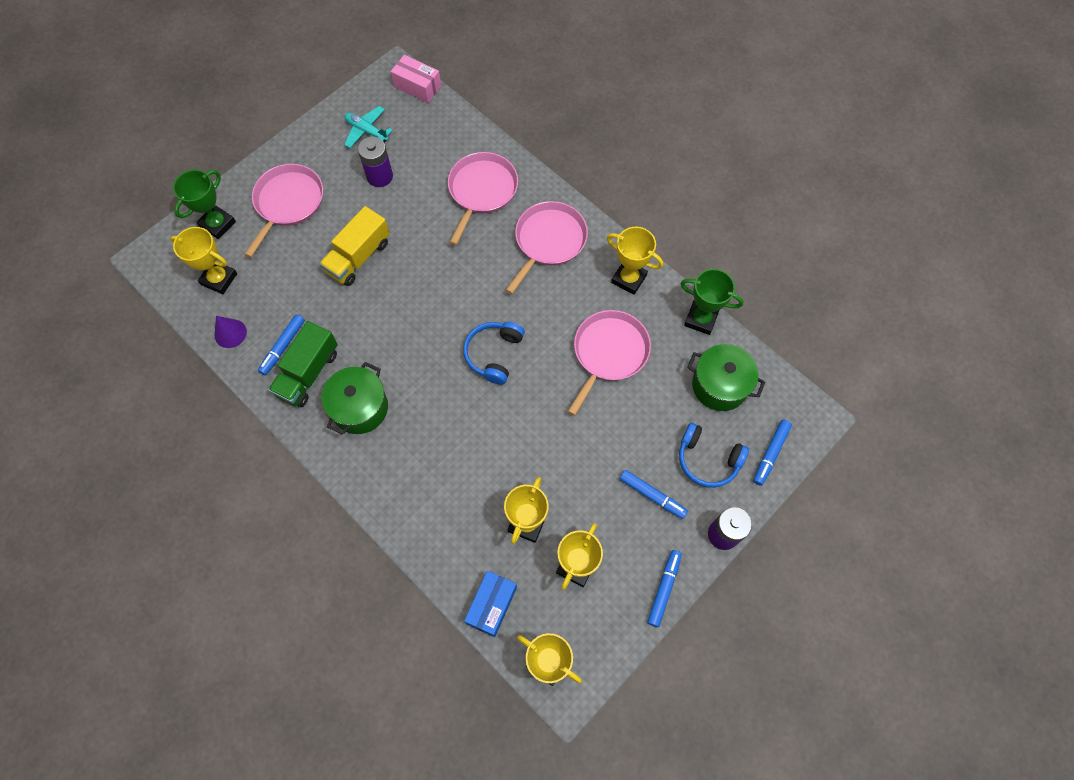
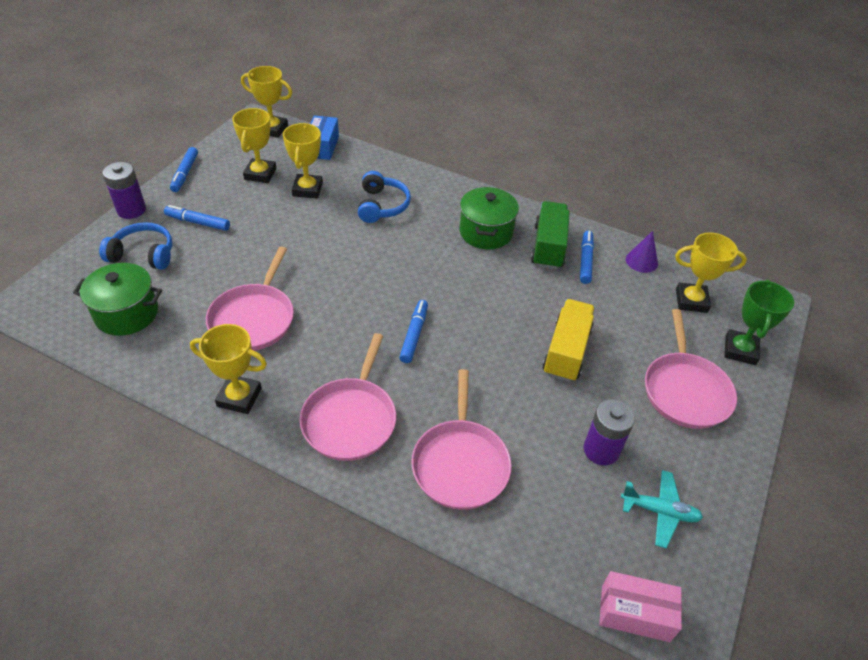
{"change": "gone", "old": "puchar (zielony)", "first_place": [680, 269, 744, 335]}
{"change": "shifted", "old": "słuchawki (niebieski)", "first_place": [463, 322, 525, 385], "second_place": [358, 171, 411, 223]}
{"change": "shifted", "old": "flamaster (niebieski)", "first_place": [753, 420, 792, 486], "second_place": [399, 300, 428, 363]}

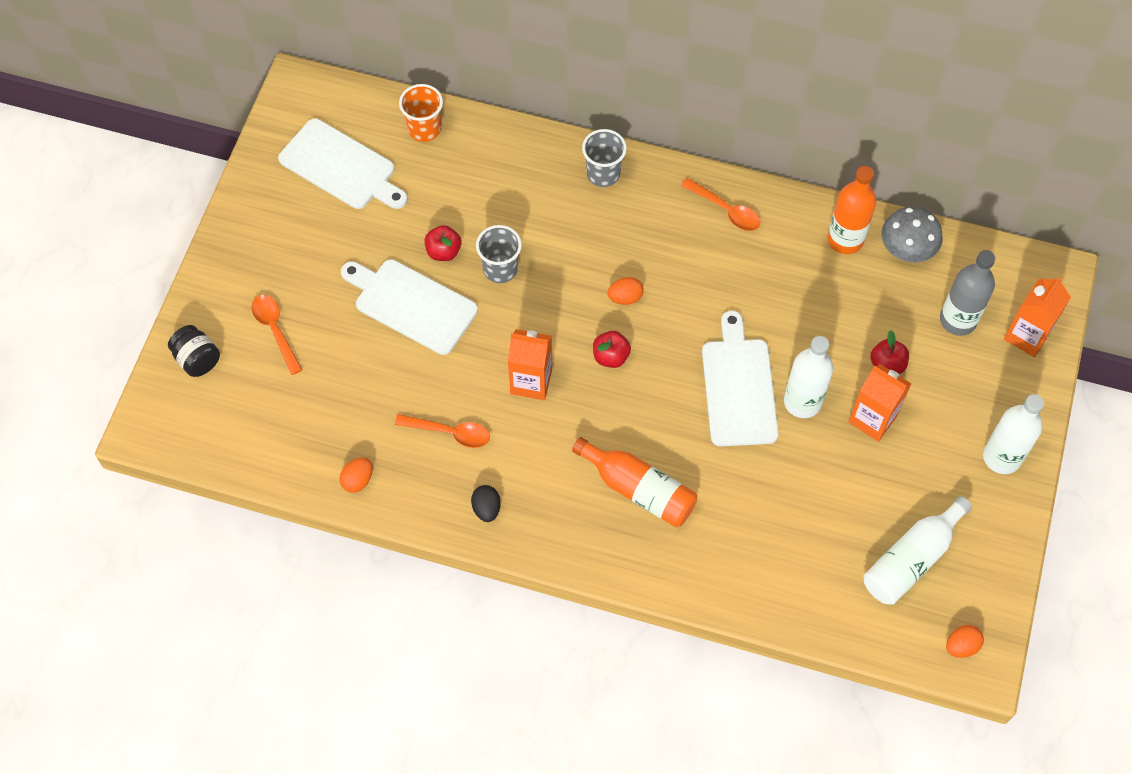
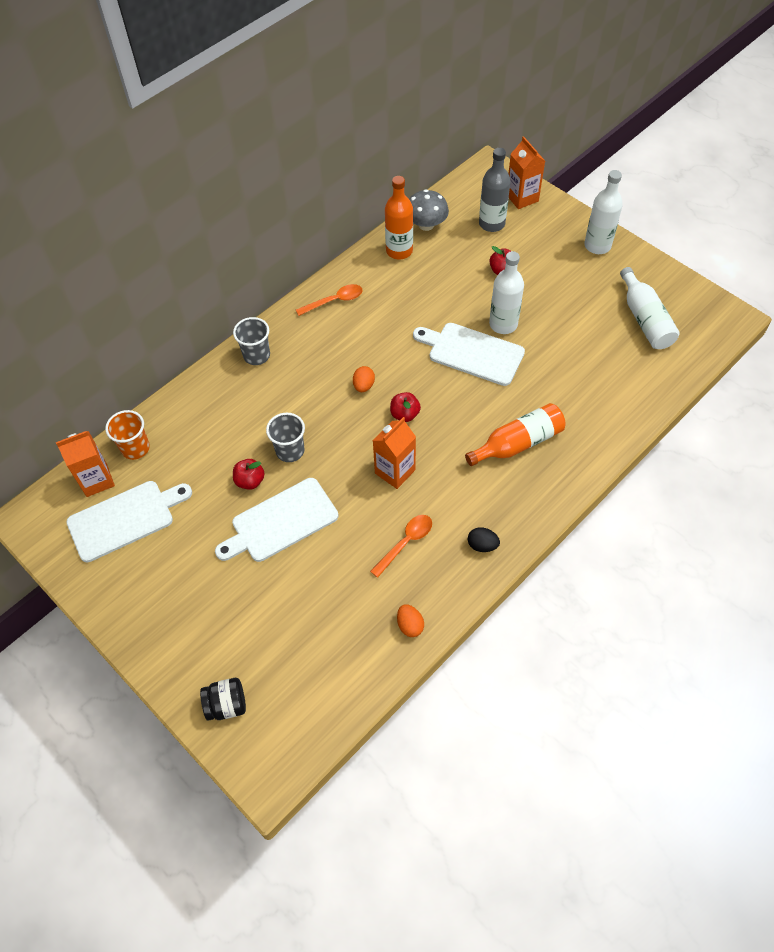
{"change": "gone", "old": "łyżka (pomarańczowy)", "first_place": [251, 295, 302, 375]}
{"change": "gone", "old": "jajko (pomarańczowy)", "first_place": [946, 625, 984, 658]}
{"change": "shifted", "old": "karton mleka (pomarańczowy)", "first_place": [849, 364, 911, 442], "second_place": [56, 431, 115, 497]}

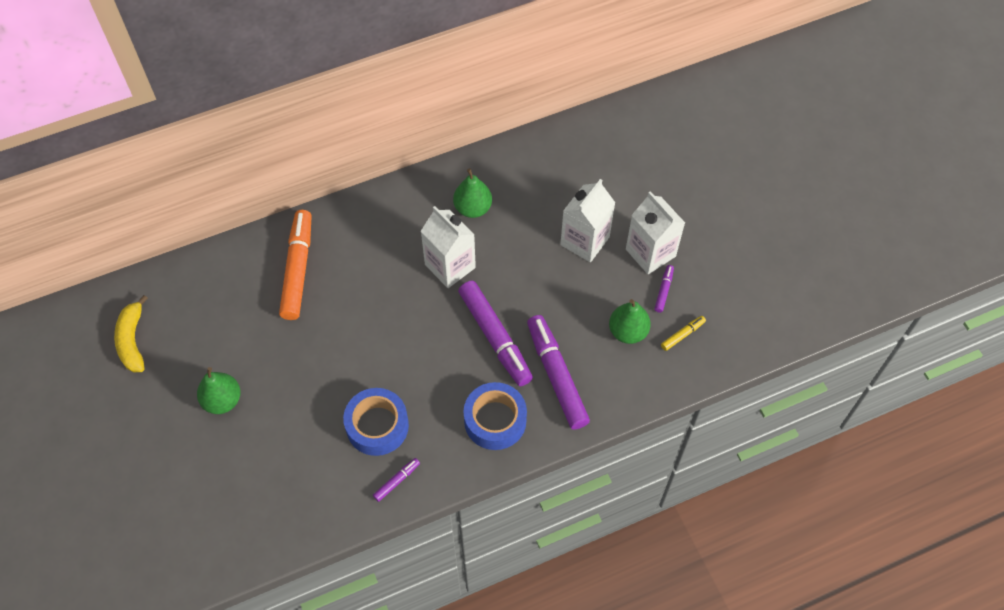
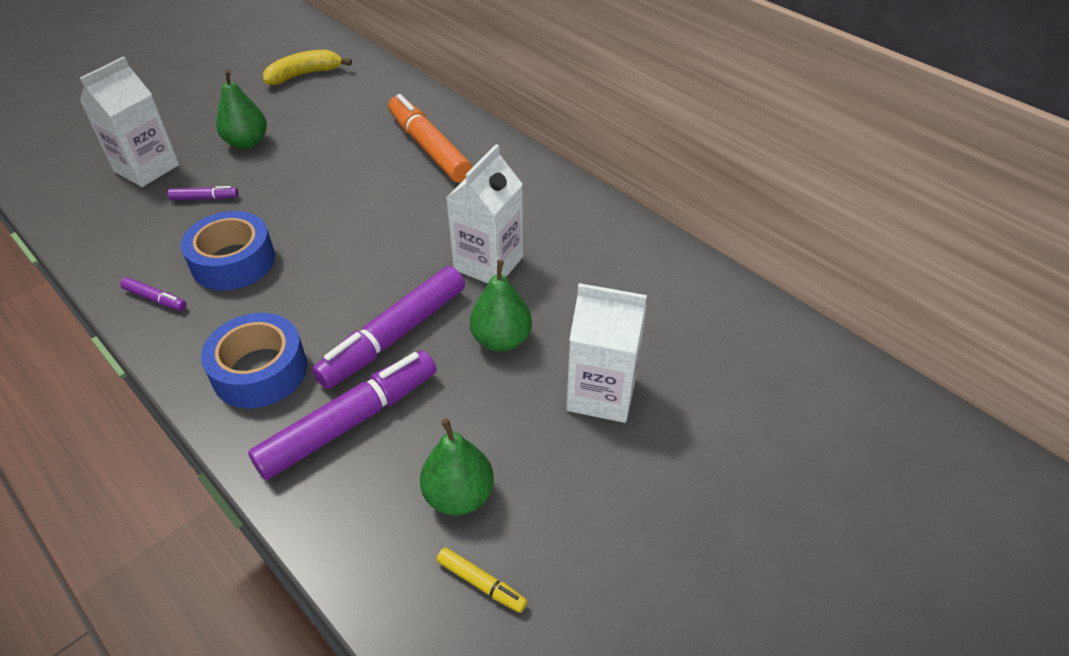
{"change": "shifted", "old": "gruszka (zielony)", "first_place": [453, 168, 492, 218], "second_place": [470, 260, 532, 352]}
{"change": "shifted", "old": "karton mleka (biały)", "first_place": [626, 191, 685, 274], "second_place": [80, 56, 179, 187]}
{"change": "shifted", "old": "flamaster (fioletowy)", "first_place": [654, 265, 674, 313], "second_place": [168, 186, 238, 200]}
{"change": "rotated", "old": "flamaster (pomarańczowy)", "first_place": [279, 210, 312, 320], "second_place": [388, 94, 472, 183], "degrees": -105}

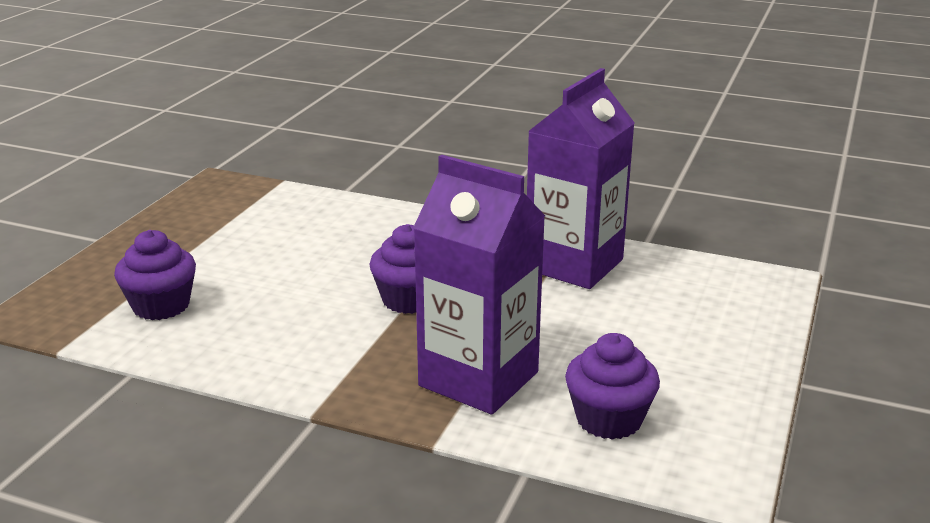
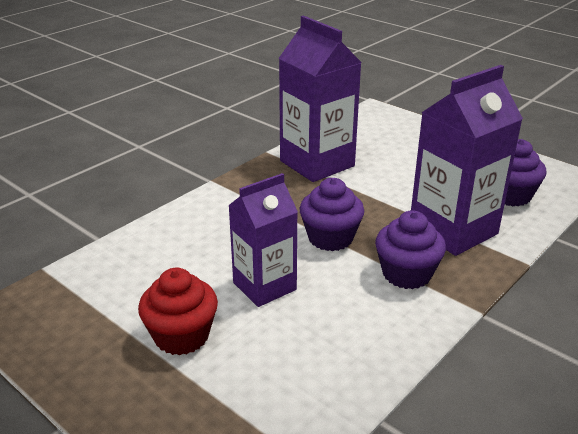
{"change": "new", "new": "muffinka (czerwony)", "second_place": [138, 268, 218, 355]}
{"change": "new", "new": "karton mleka (fioletowy)", "second_place": [228, 173, 298, 307]}
{"change": "shifted", "old": "muffinka (fioletowy)", "first_place": [114, 230, 196, 320], "second_place": [375, 210, 446, 289]}

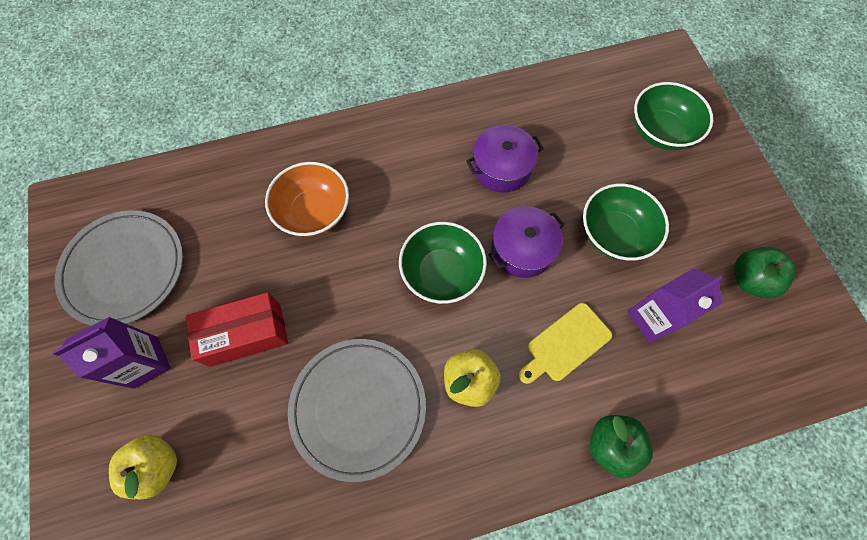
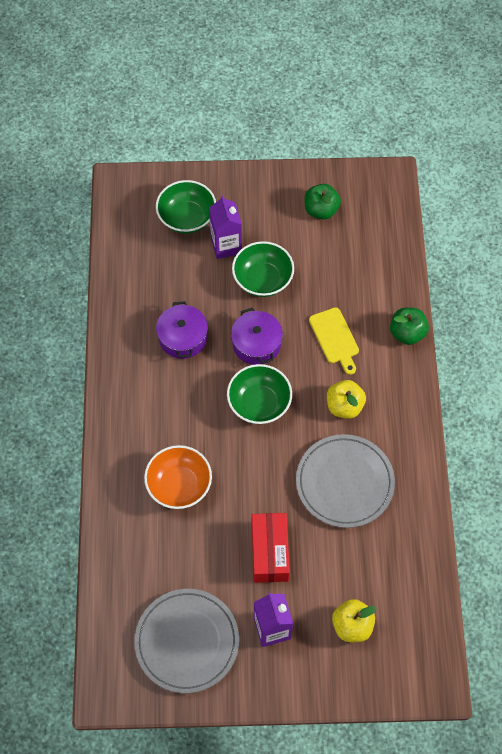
{"change": "shifted", "old": "karton mleka (fioletowy)", "first_place": [627, 268, 723, 343], "second_place": [209, 195, 242, 259]}

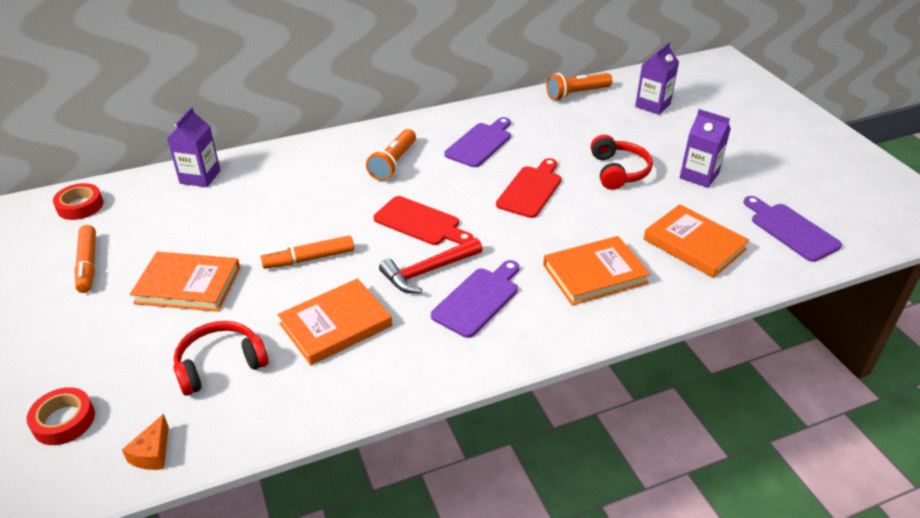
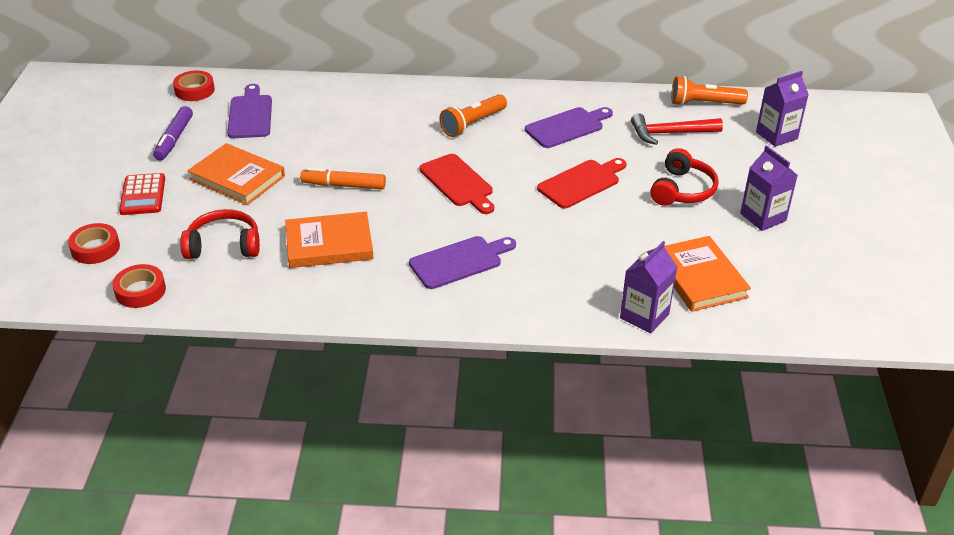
{"change": "gone", "old": "książka (pomarańczowy)", "first_place": [543, 236, 651, 306]}
{"change": "new", "new": "kalkulator (czerwony)", "second_place": [119, 173, 165, 215]}
{"change": "shifted", "old": "karton mleka (fioletowy)", "first_place": [167, 107, 221, 187], "second_place": [620, 241, 677, 334]}
{"change": "shifted", "old": "młotek (czerwony)", "first_place": [379, 238, 483, 293], "second_place": [631, 113, 723, 145]}
{"change": "shifted", "old": "deska do krojenia (fioletowy)", "first_place": [743, 196, 842, 262], "second_place": [227, 84, 272, 138]}
{"change": "swapped", "old": "ser (pomarańczowy)", "new": "taśma klejąca (czerwony)", "first_place": [122, 414, 169, 470], "second_place": [112, 264, 166, 308]}
{"change": "repainted", "old": "flamaster (pomarańczowy)", "new": "flamaster (fioletowy)", "first_place": [74, 225, 96, 293], "second_place": [153, 106, 193, 160]}

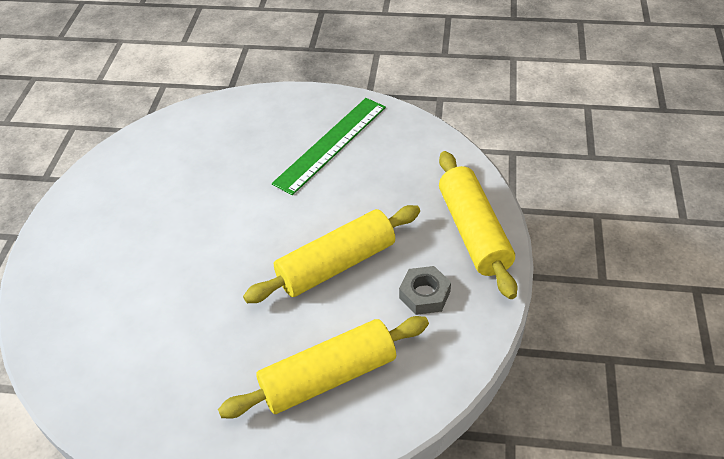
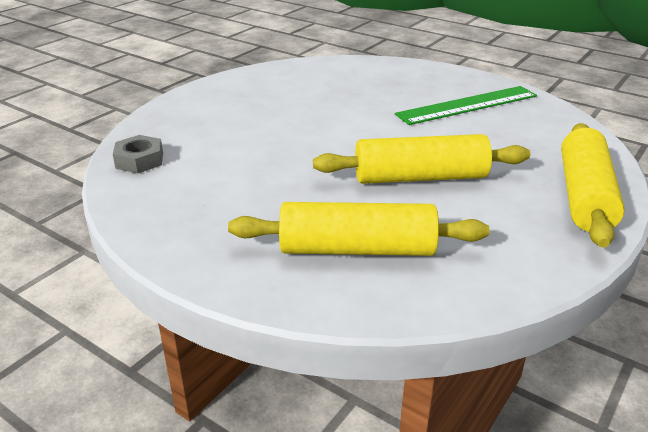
{"change": "shifted", "old": "nakrętka (szary)", "first_place": [399, 266, 451, 315], "second_place": [113, 135, 163, 173]}

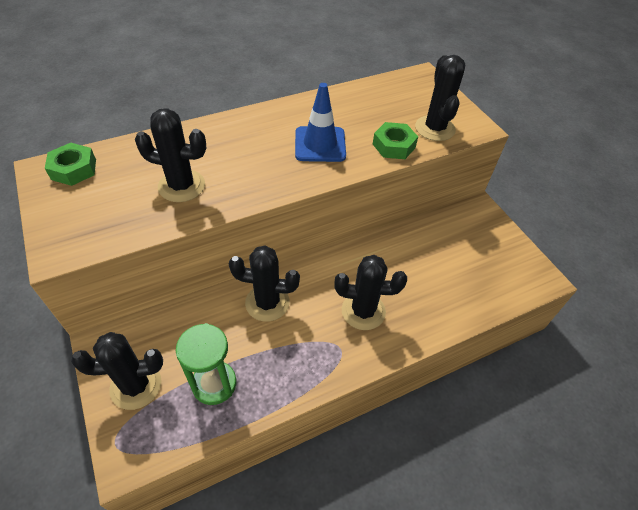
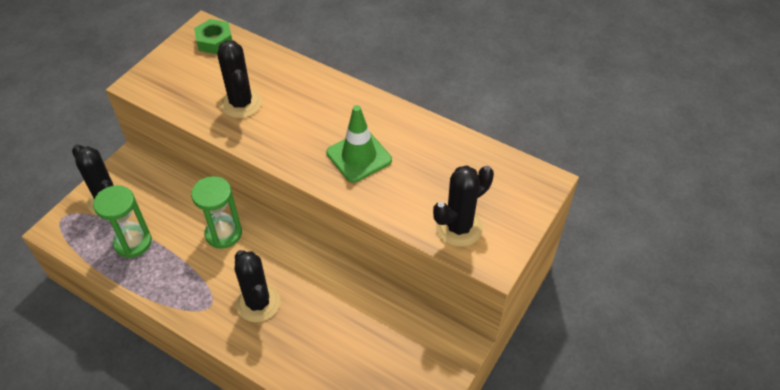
{"change": "gone", "old": "nakrętka (zielony)", "first_place": [373, 122, 418, 159]}
{"change": "swapped", "old": "kaktus (czarny)", "new": "klepsydra (zielony)", "first_place": [229, 246, 300, 322], "second_place": [191, 176, 242, 249]}
{"change": "repainted", "old": "pachołek (niebieski)", "new": "pachołek (zielony)", "first_place": [295, 83, 346, 162], "second_place": [326, 105, 392, 183]}

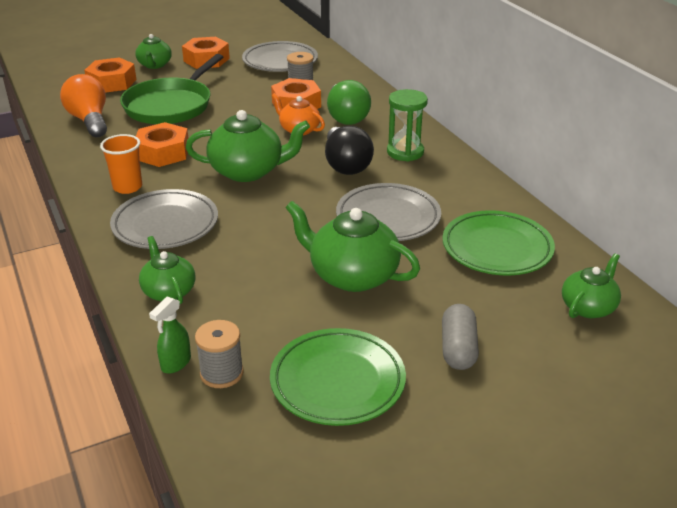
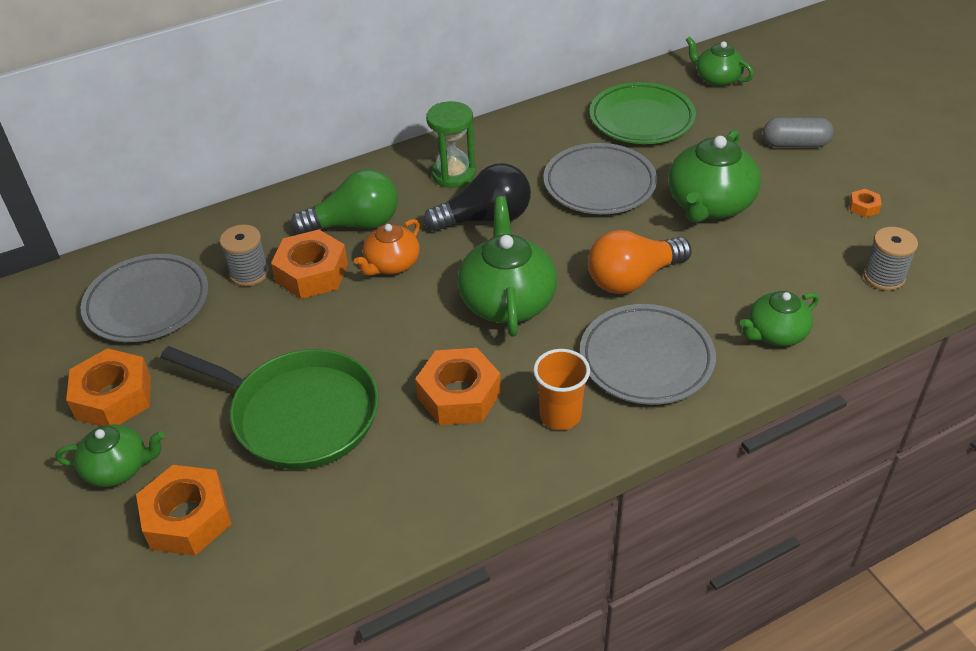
{"change": "gone", "old": "spryskiwacz (zielony)", "first_place": [149, 296, 191, 374]}
{"change": "shifted", "old": "żarówka (pomarańczowy)", "first_place": [60, 74, 107, 137], "second_place": [588, 230, 691, 294]}
{"change": "swapped", "old": "talerz (zielony)", "new": "nakrętka (pomarańczowy)", "first_place": [270, 328, 406, 426], "second_place": [849, 189, 882, 217]}

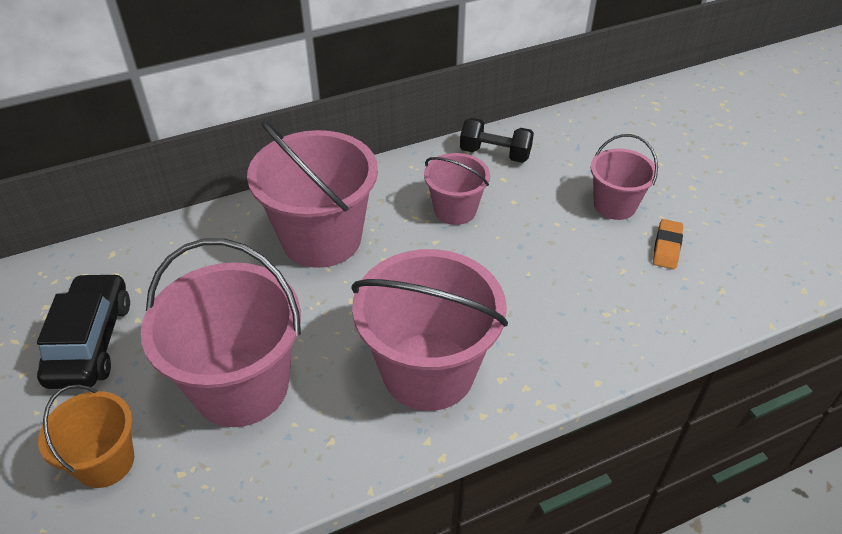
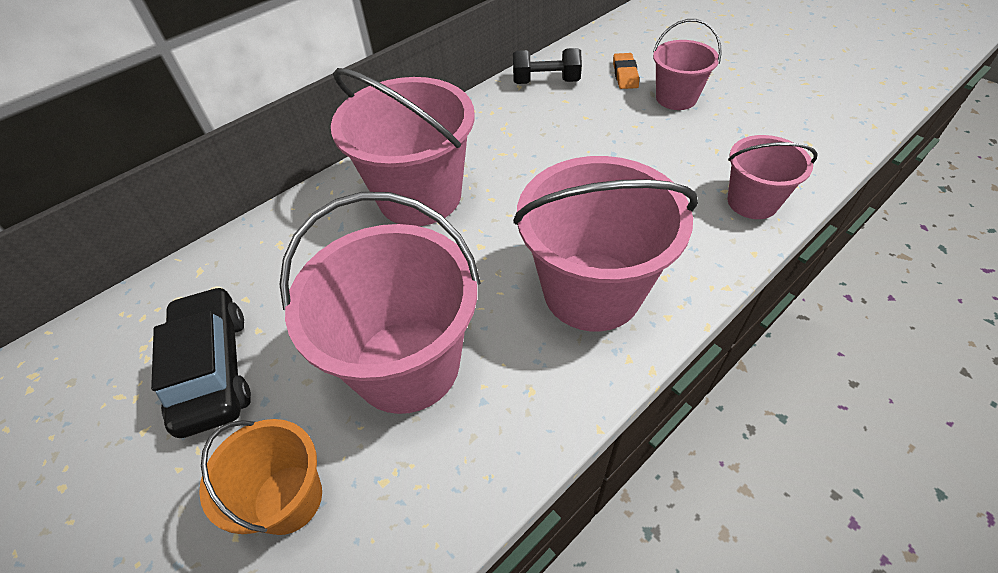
{"change": "shifted", "old": "wiadro (różowy)", "first_place": [424, 153, 490, 225], "second_place": [728, 135, 817, 219]}
{"change": "shifted", "old": "gumka do mazania (pomarańczowy)", "first_place": [653, 219, 683, 269], "second_place": [613, 53, 639, 89]}

